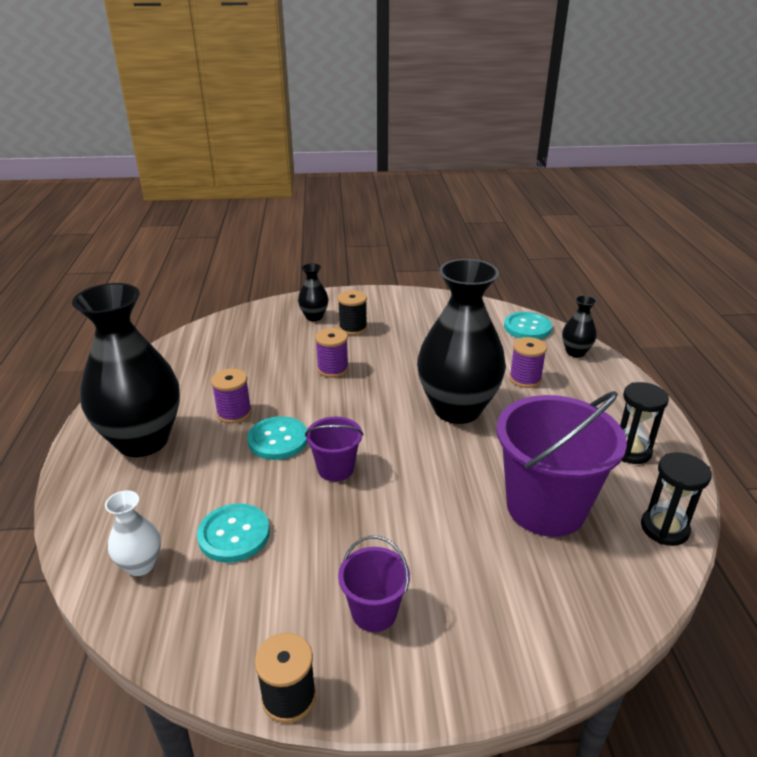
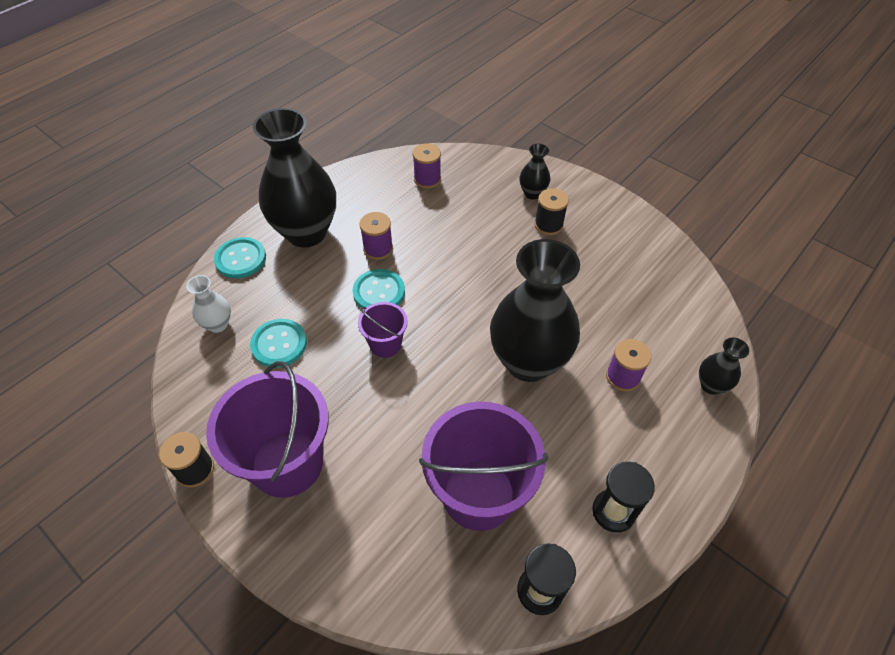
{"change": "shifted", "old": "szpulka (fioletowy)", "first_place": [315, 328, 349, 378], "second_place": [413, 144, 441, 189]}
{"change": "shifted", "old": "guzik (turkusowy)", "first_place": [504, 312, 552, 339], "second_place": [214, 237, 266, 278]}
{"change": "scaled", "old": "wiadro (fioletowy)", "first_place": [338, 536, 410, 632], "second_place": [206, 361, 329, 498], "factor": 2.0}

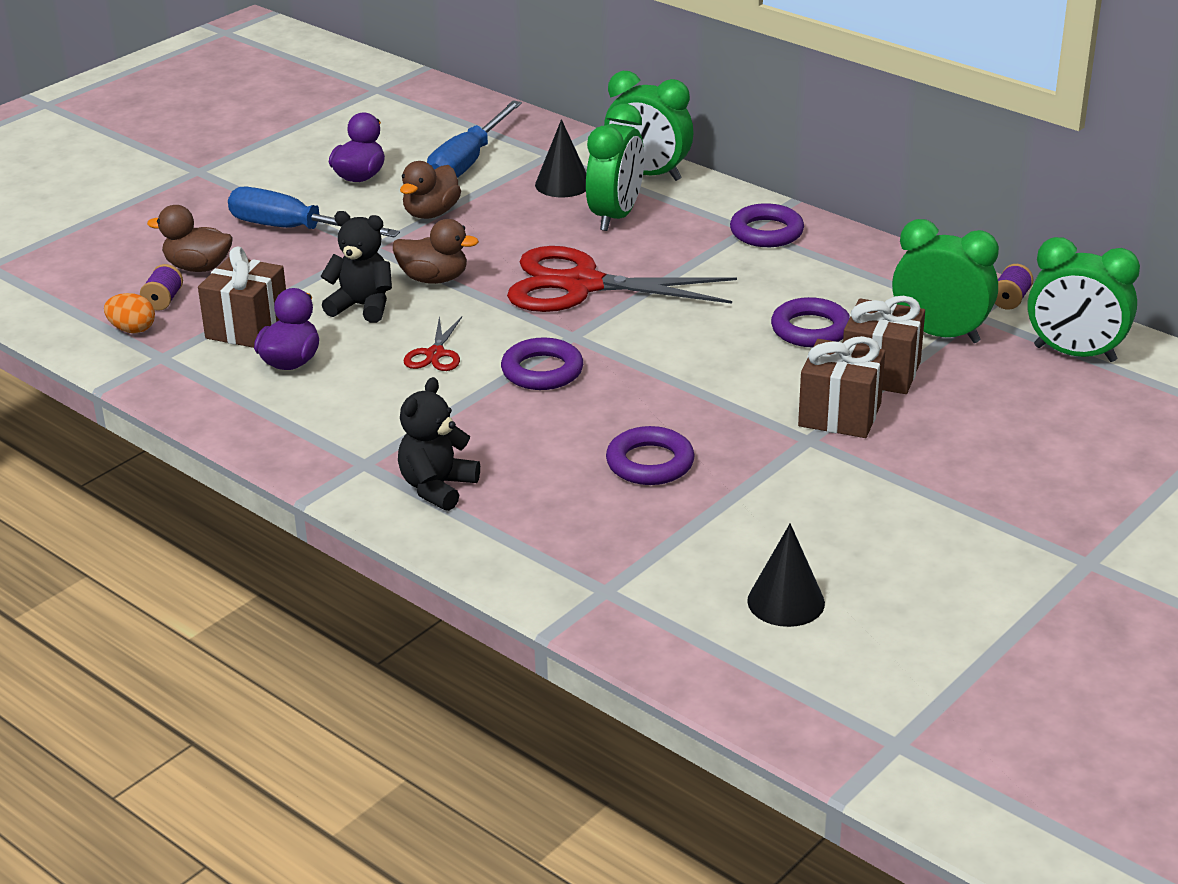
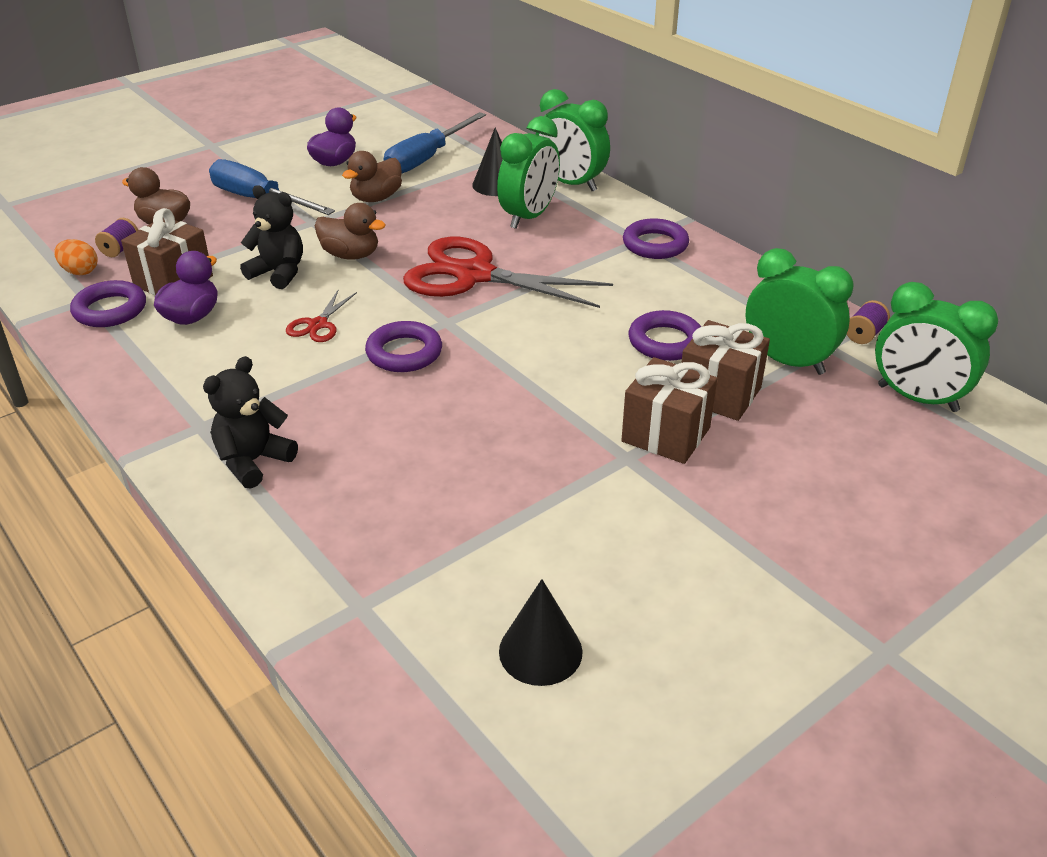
{"change": "shifted", "old": "pierścień (fioletowy)", "first_place": [606, 426, 695, 485], "second_place": [70, 280, 146, 327]}

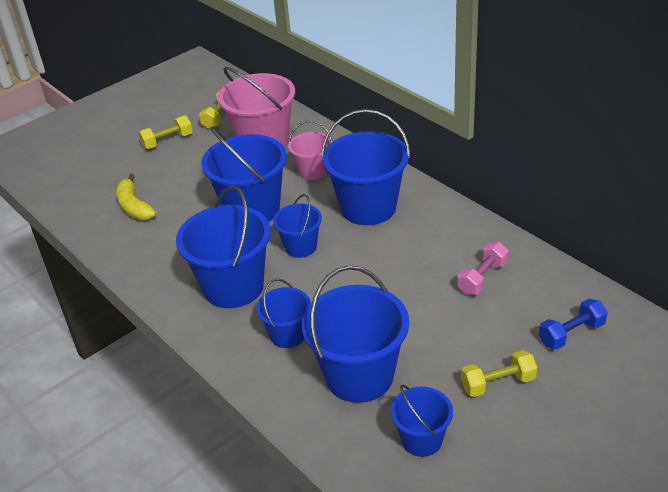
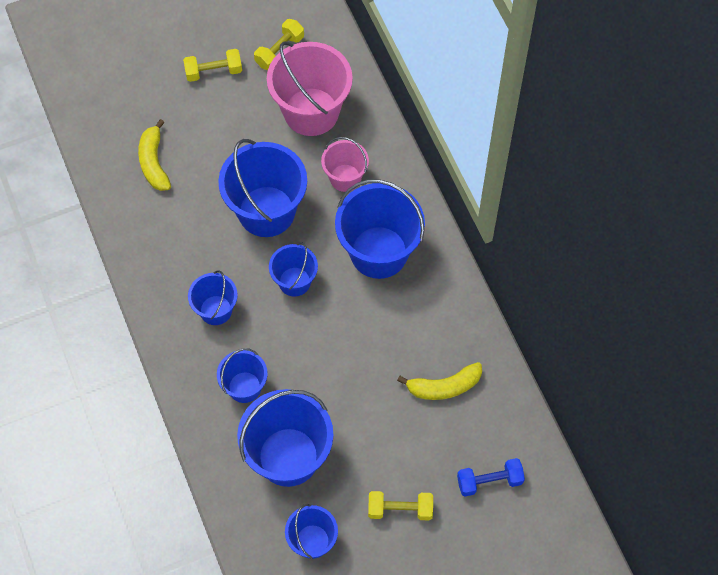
{"change": "swapped", "old": "hantel (różowy)", "new": "banan (żółty)", "first_place": [457, 242, 509, 295], "second_place": [397, 362, 482, 400]}
{"change": "scaled", "old": "wiadro (niebieski)", "first_place": [176, 186, 271, 308], "second_place": [188, 271, 238, 325], "factor": 0.55}

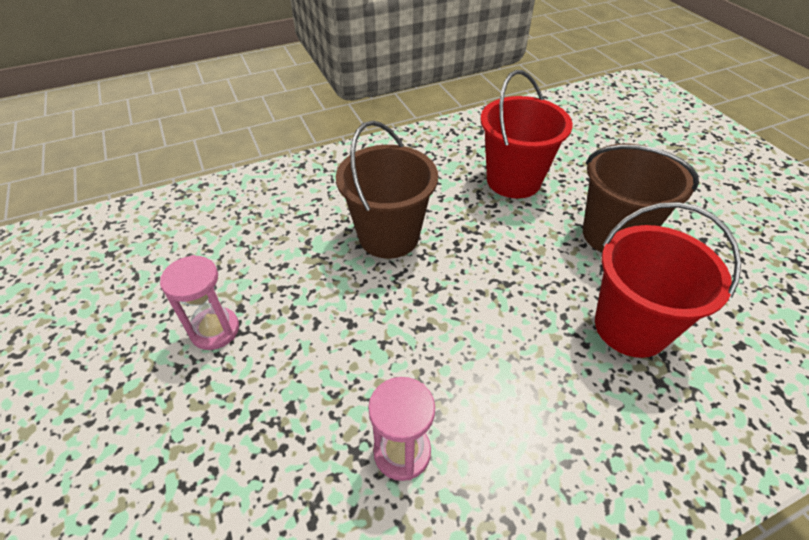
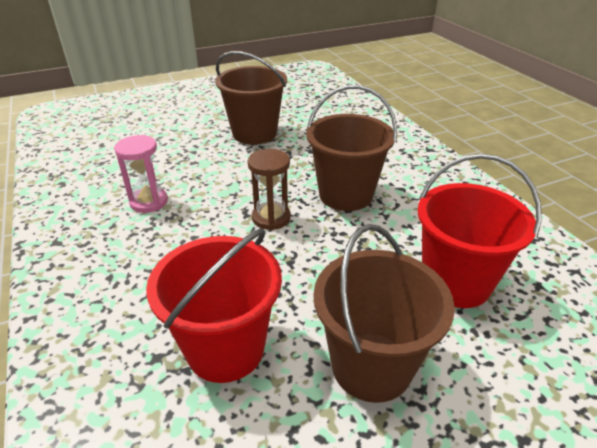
{"change": "new", "new": "klepsydra (brązowy)", "second_place": [248, 149, 291, 230]}
{"change": "swapped", "old": "klepsydra (różowy)", "new": "wiadro (brązowy)", "first_place": [160, 255, 239, 350], "second_place": [215, 51, 287, 145]}

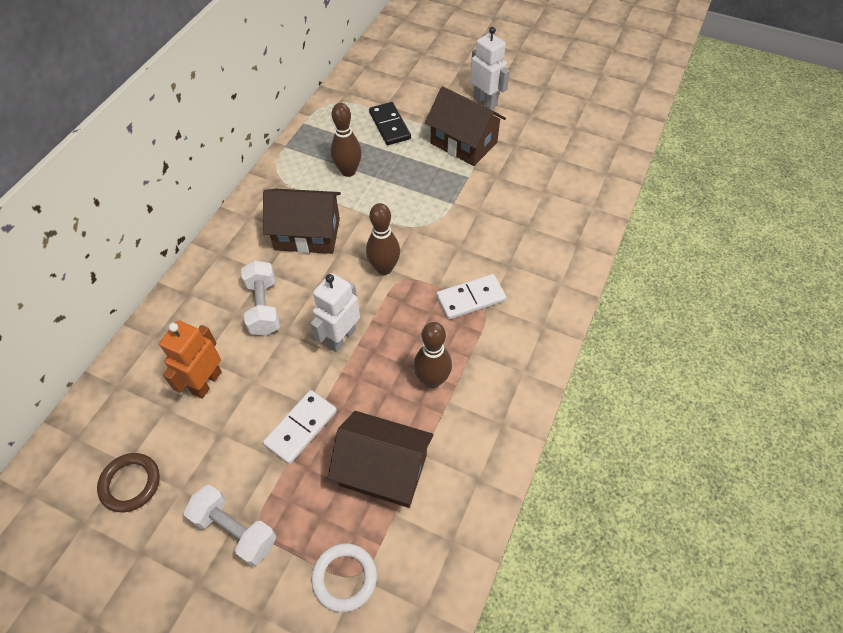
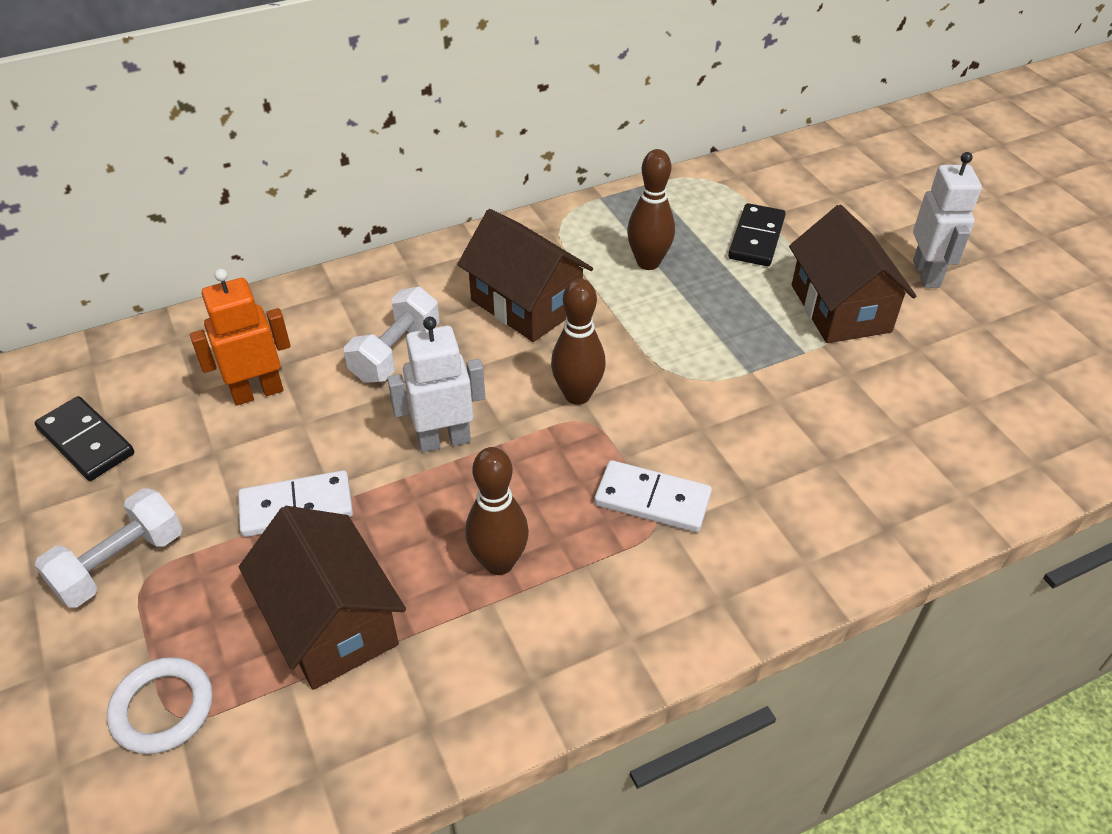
{"change": "swapped", "old": "pierścień (brązowy)", "new": "kostka domina (czarny)", "first_place": [97, 453, 160, 512], "second_place": [34, 396, 134, 481]}
{"change": "rotated", "old": "hantel (biały)", "first_place": [184, 485, 276, 566], "second_place": [35, 488, 182, 608], "degrees": 60}

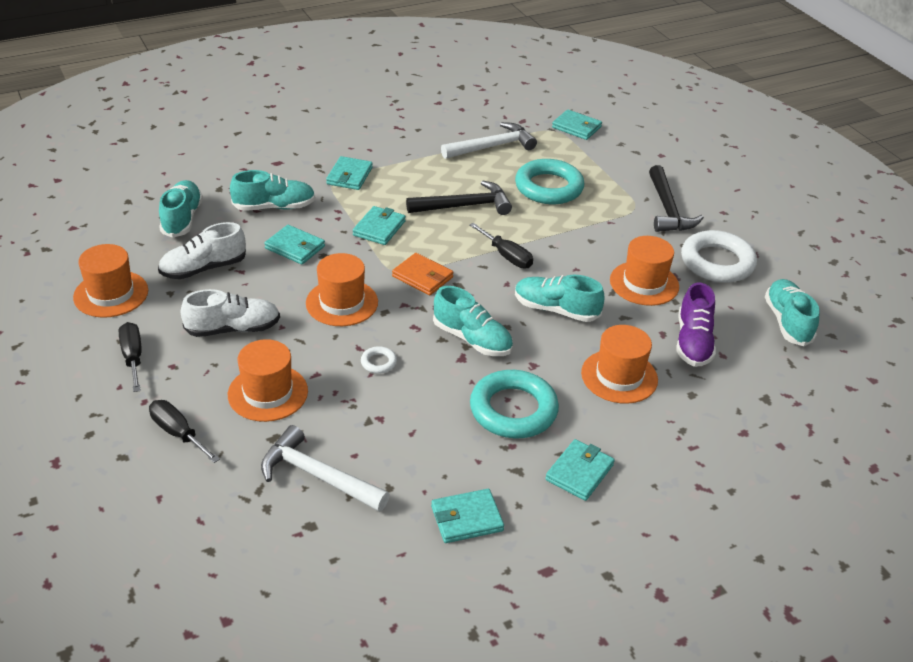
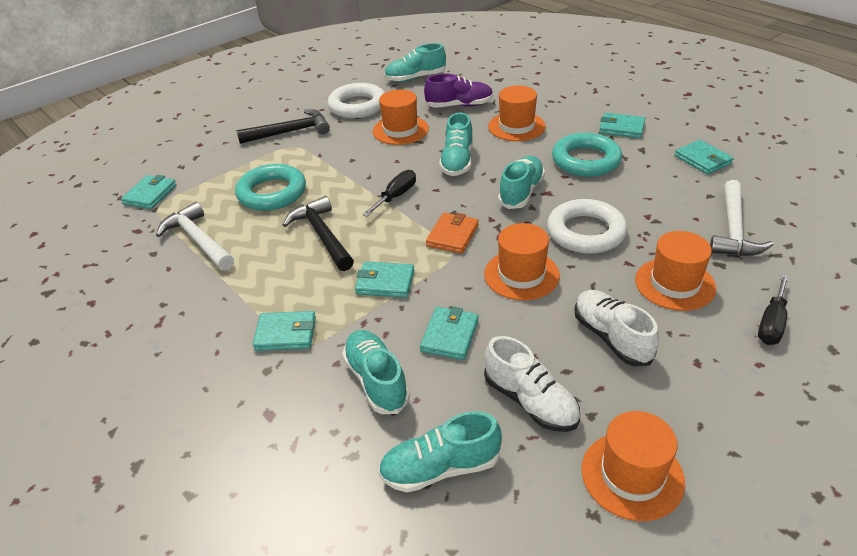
{"change": "gone", "old": "śrubokręt (czarny)", "first_place": [119, 322, 141, 392]}
{"change": "scaled", "old": "pierścień (biały)", "first_place": [361, 346, 397, 374], "second_place": [547, 199, 628, 254], "factor": 2.35}

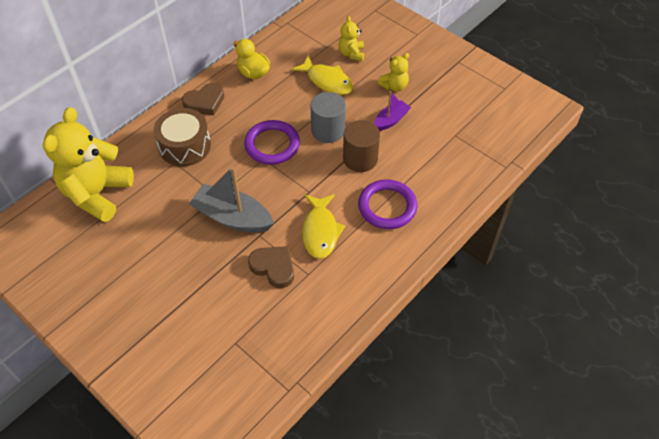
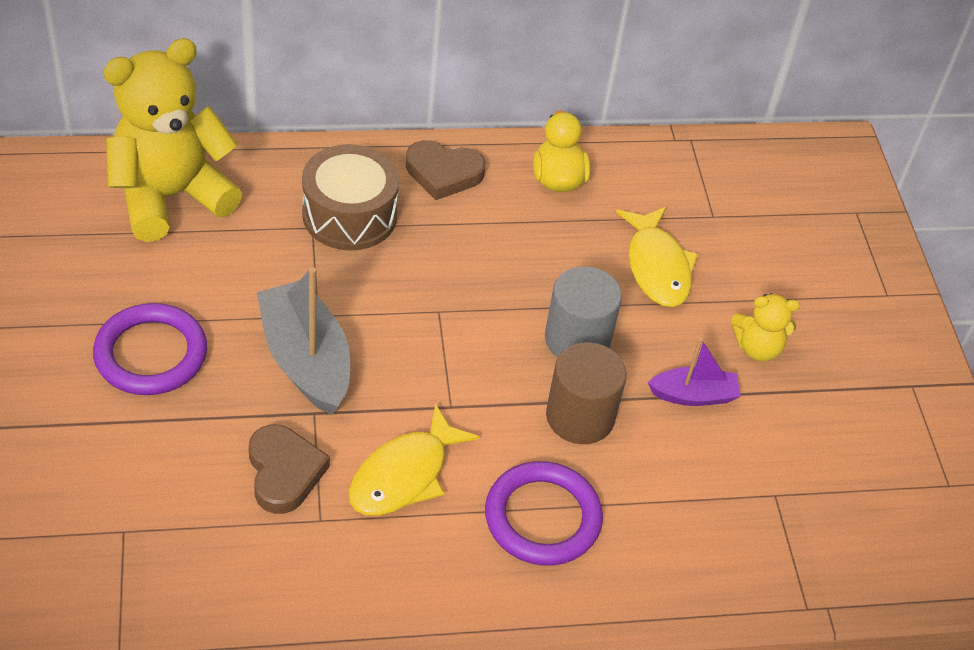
{"change": "gone", "old": "miś (żółty)", "first_place": [338, 16, 364, 61]}
{"change": "shifted", "old": "pierścień (fioletowy)", "first_place": [244, 120, 300, 165], "second_place": [93, 303, 207, 395]}

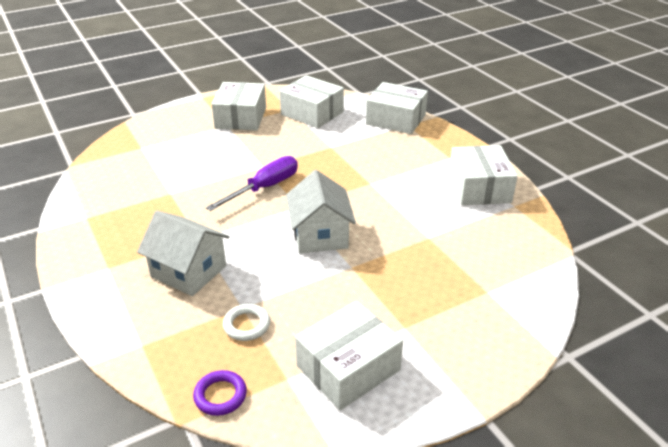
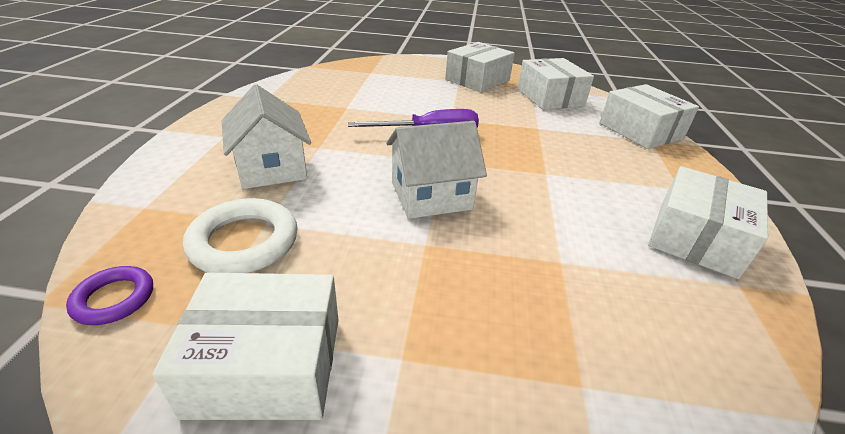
{"change": "rotated", "old": "domek (biały)", "first_place": [286, 170, 356, 253], "second_place": [386, 121, 487, 219], "degrees": 45}
{"change": "scaled", "old": "pierścień (biały)", "first_place": [223, 304, 270, 341], "second_place": [183, 198, 298, 273], "factor": 1.7}

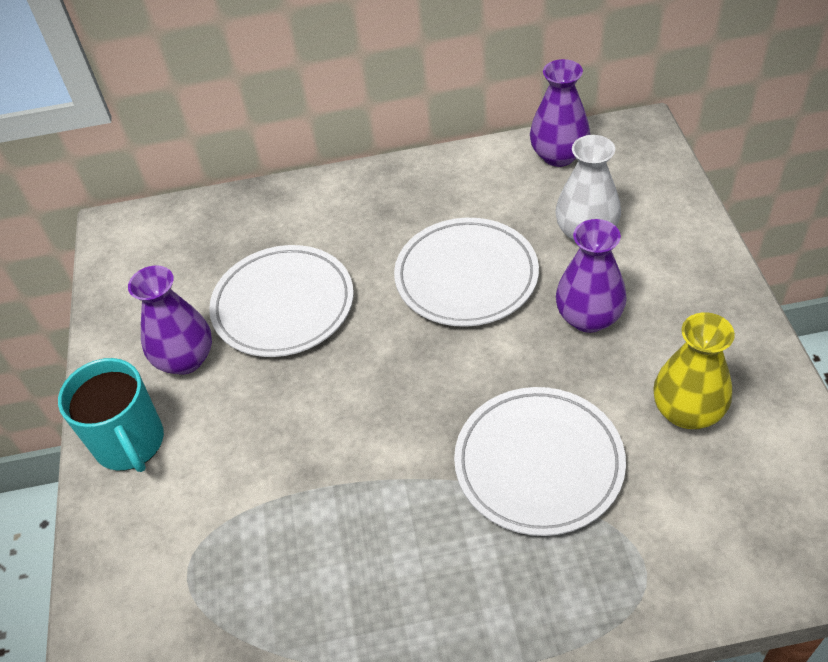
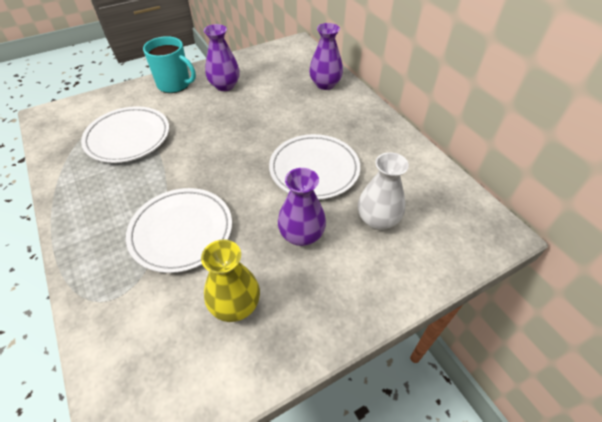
{"change": "shifted", "old": "talerz (biały)", "first_place": [209, 245, 354, 357], "second_place": [81, 106, 169, 163]}
{"change": "shifted", "old": "wazon (fioletowy)", "first_place": [530, 59, 590, 167], "second_place": [309, 23, 343, 90]}
{"change": "rotated", "old": "kubek (turkusowy)", "first_place": [58, 358, 164, 472], "second_place": [143, 36, 196, 93], "degrees": -105}

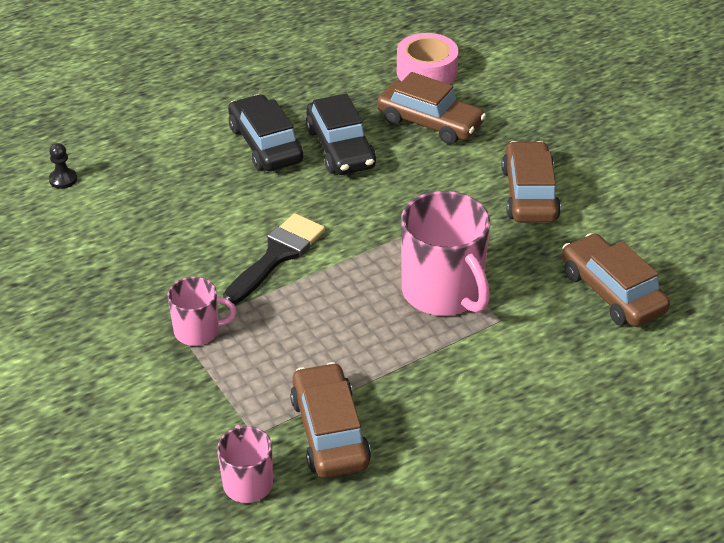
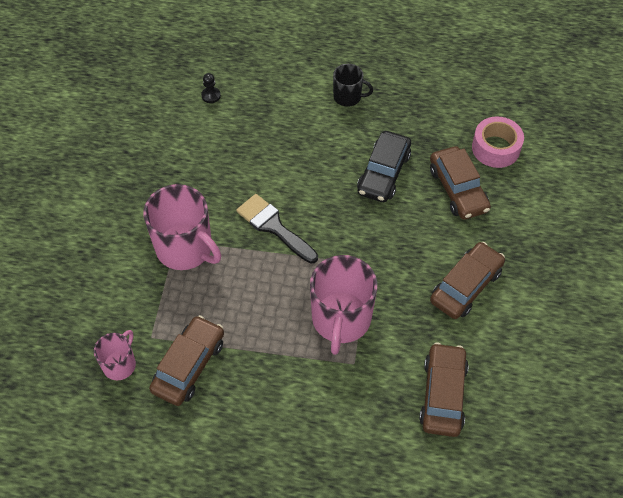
{"change": "gone", "old": "samochód (czarny)", "first_place": [228, 94, 303, 171]}
{"change": "new", "new": "kubek (czarny)", "second_place": [333, 64, 373, 107]}
{"change": "rotated", "old": "pędzel (czarny)", "first_place": [223, 213, 325, 305], "second_place": [236, 194, 318, 264], "degrees": -120}
{"change": "scaled", "old": "kubek (różowy)", "first_place": [168, 277, 237, 346], "second_place": [143, 184, 221, 270], "factor": 1.84}

